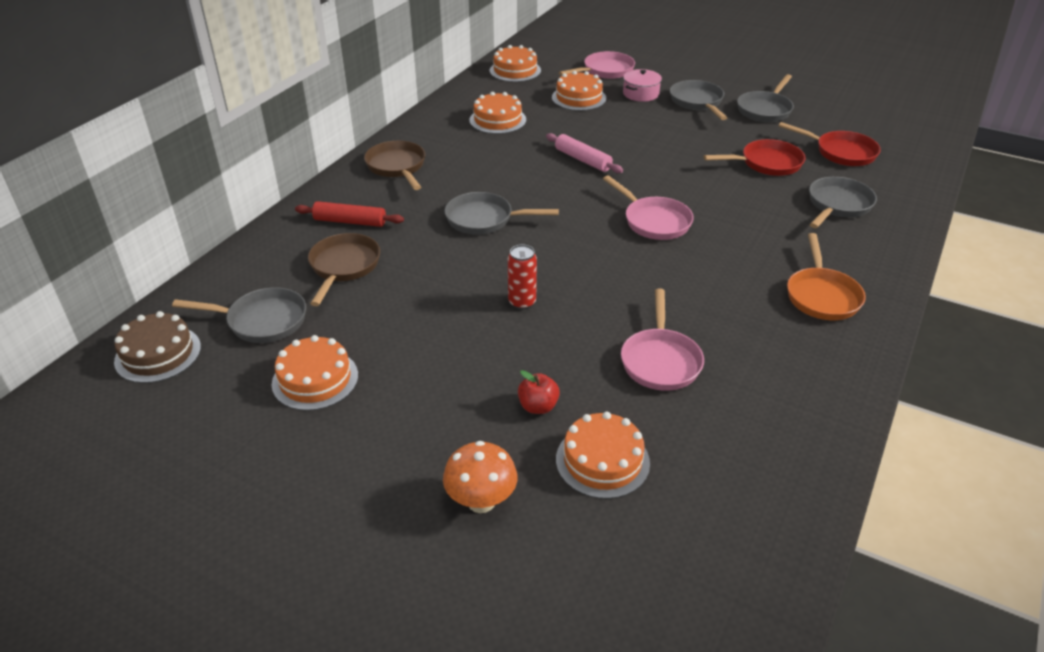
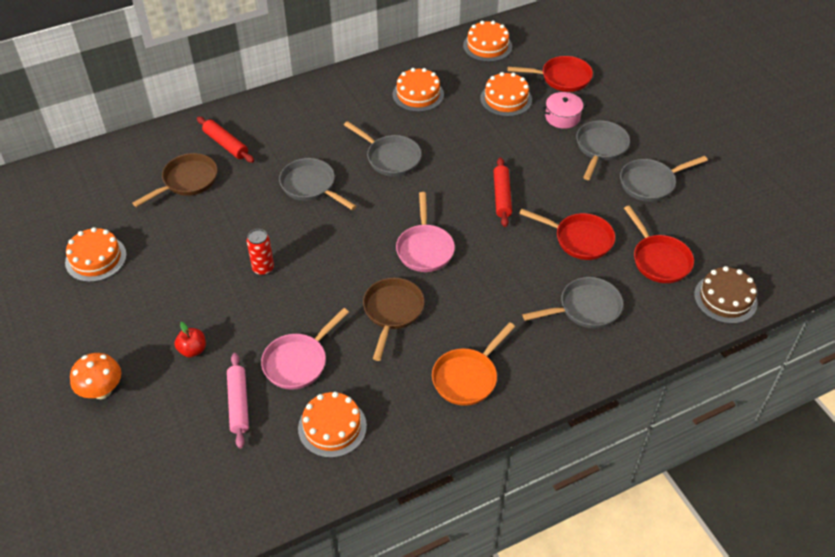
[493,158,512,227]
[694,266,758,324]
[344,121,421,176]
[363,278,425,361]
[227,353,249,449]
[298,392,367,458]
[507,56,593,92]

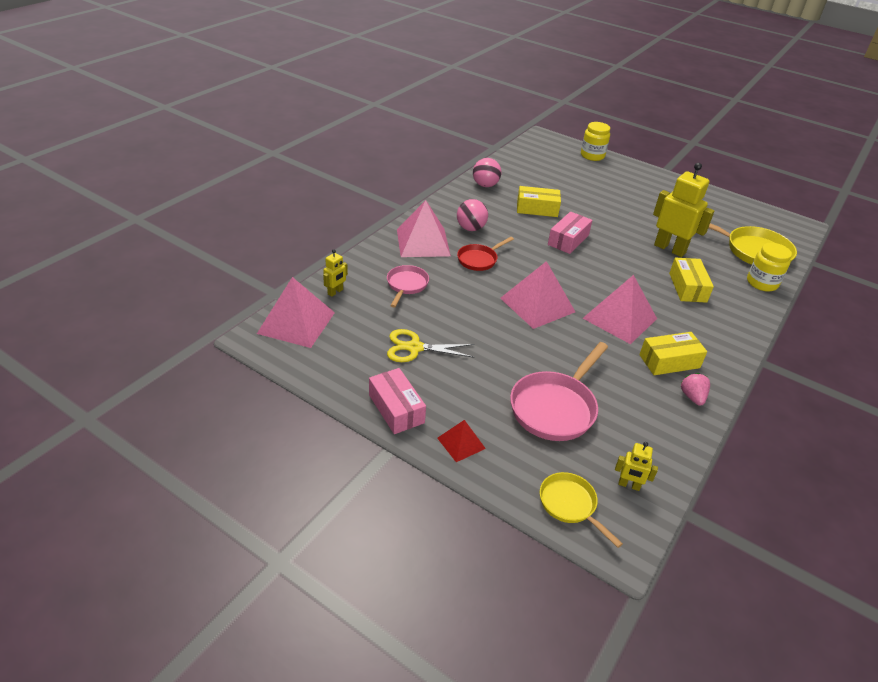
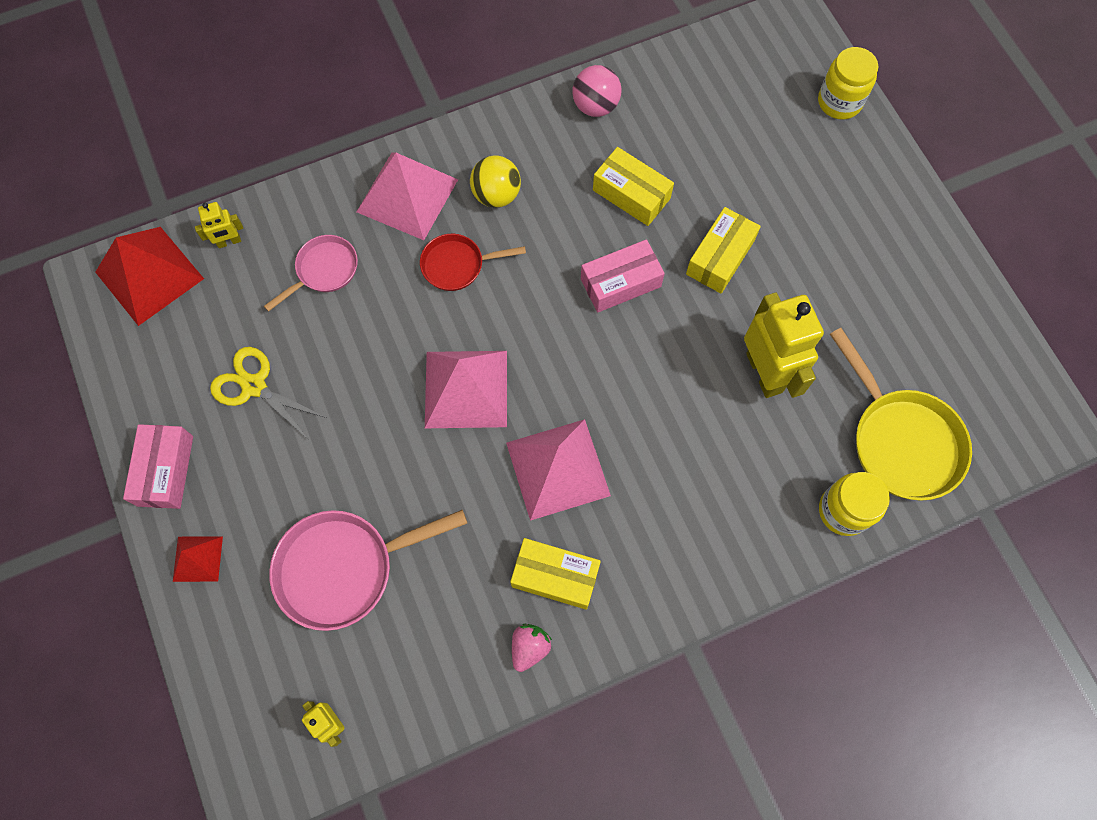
[540,472,623,548] (first image)
[686,207,761,294]
[95,227,204,326]
[470,155,521,208]

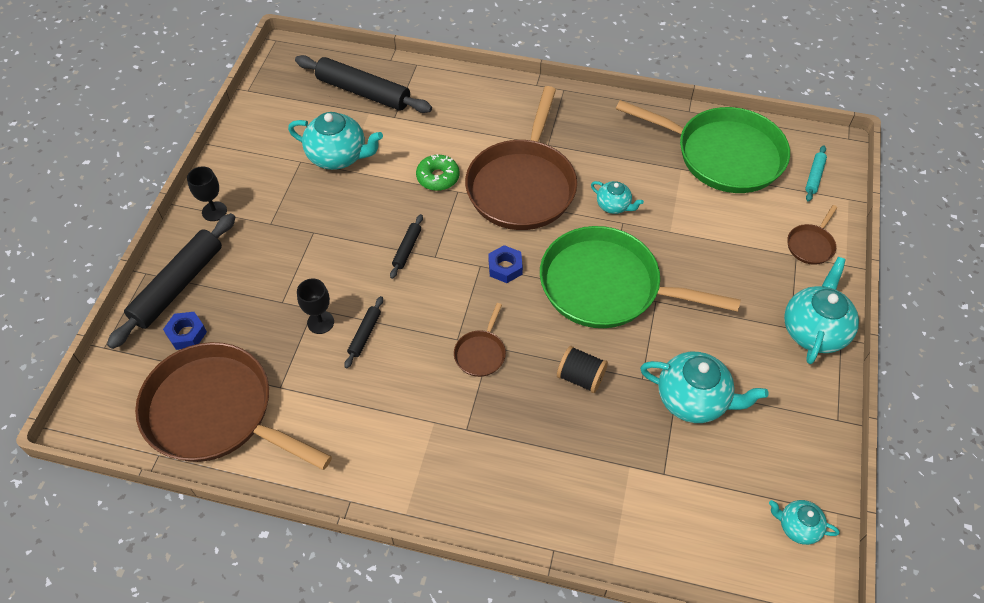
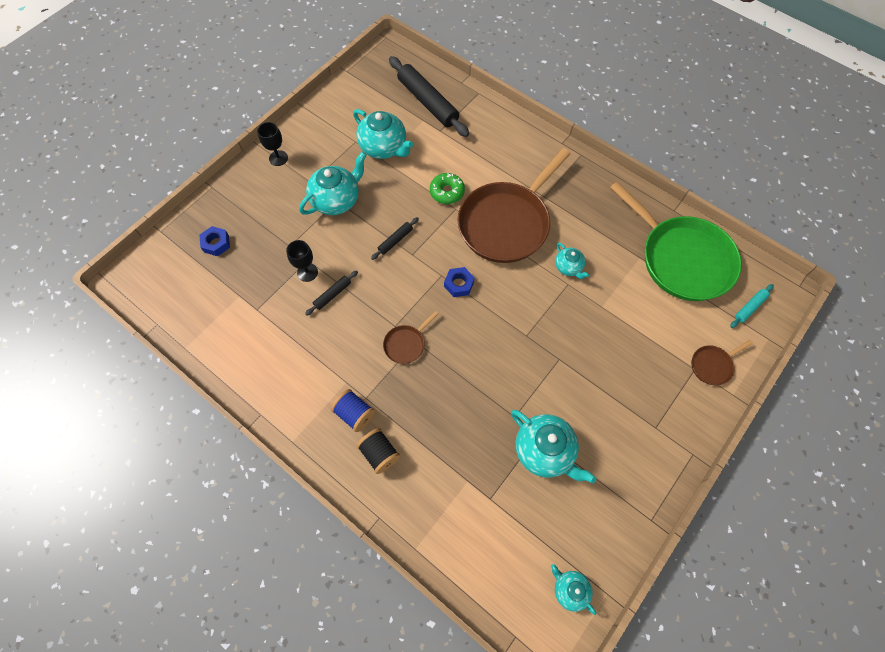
[107,213,235,349] (first image)
[135,342,332,470] (first image)
[540,226,741,328] (first image)
[331,389,375,432]
[357,428,400,474]
[299,152,366,215]

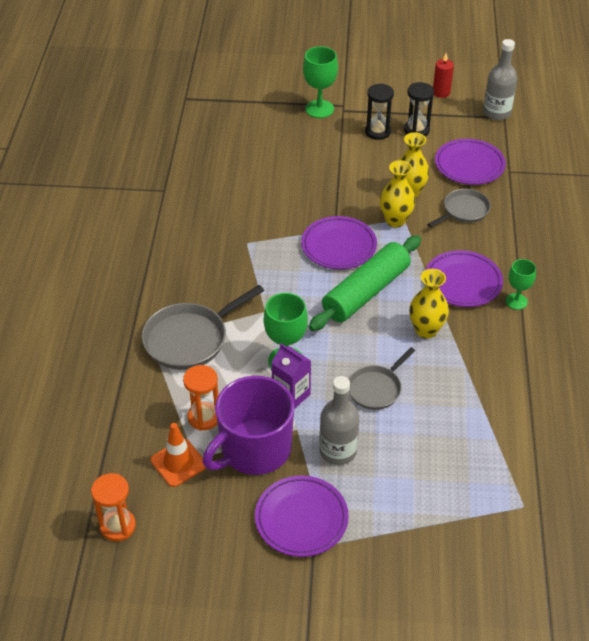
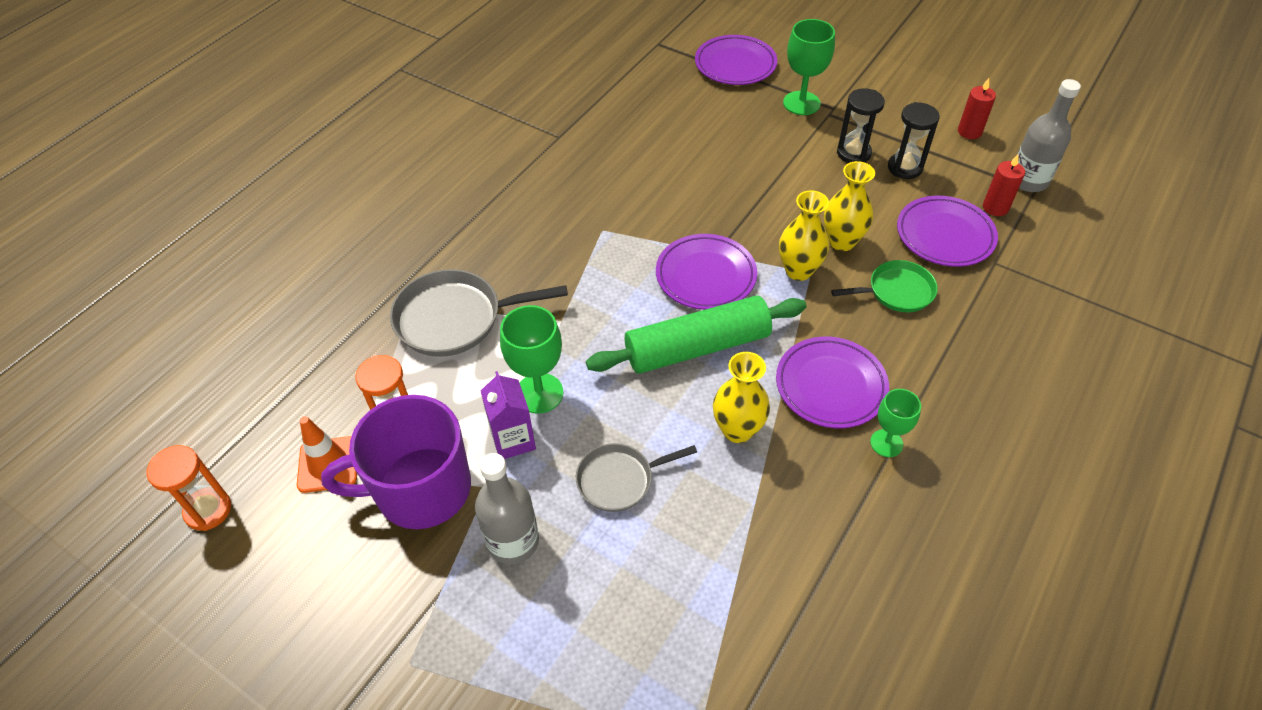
[983,154,1025,216]
[695,35,777,85]
[831,260,938,312]

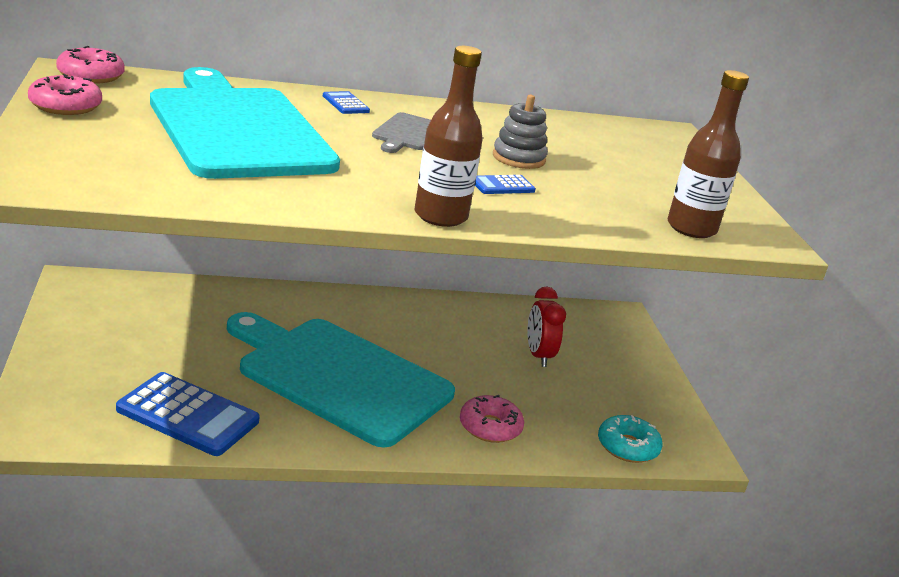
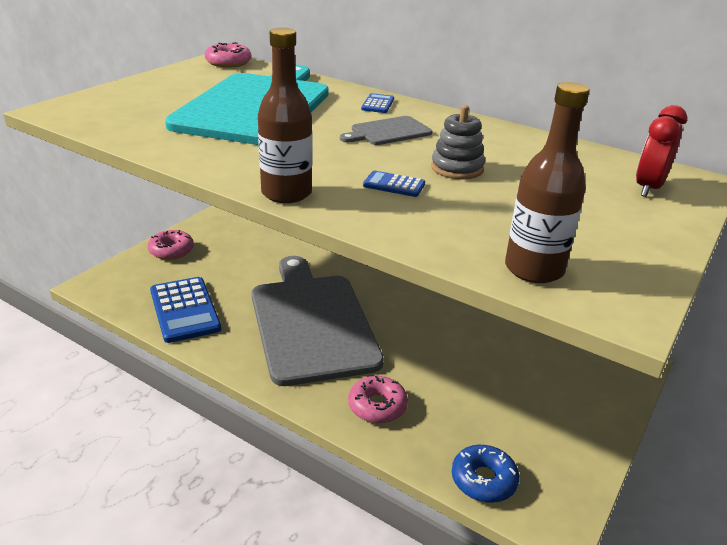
[148,230,194,260]
[636,105,687,197]
[252,256,384,386]
[452,445,519,503]

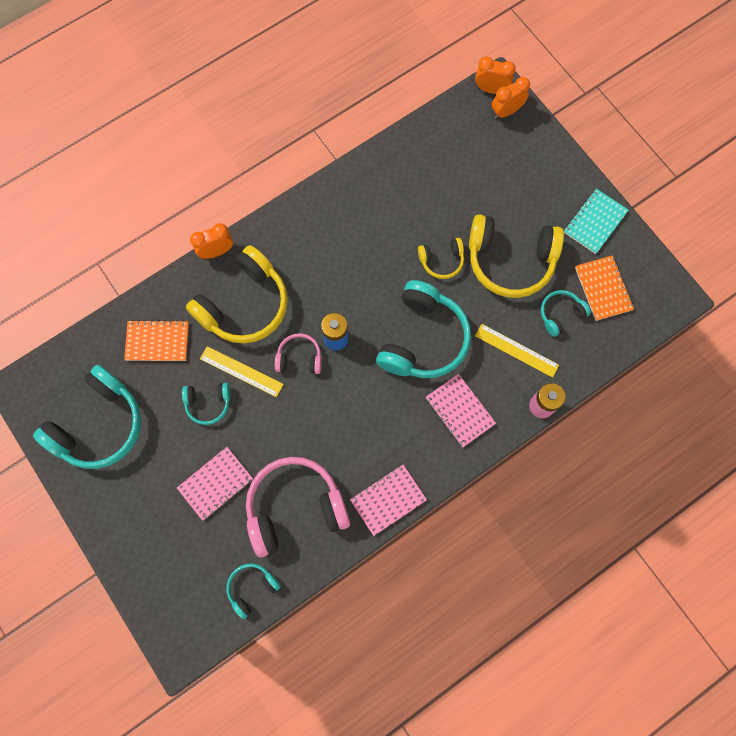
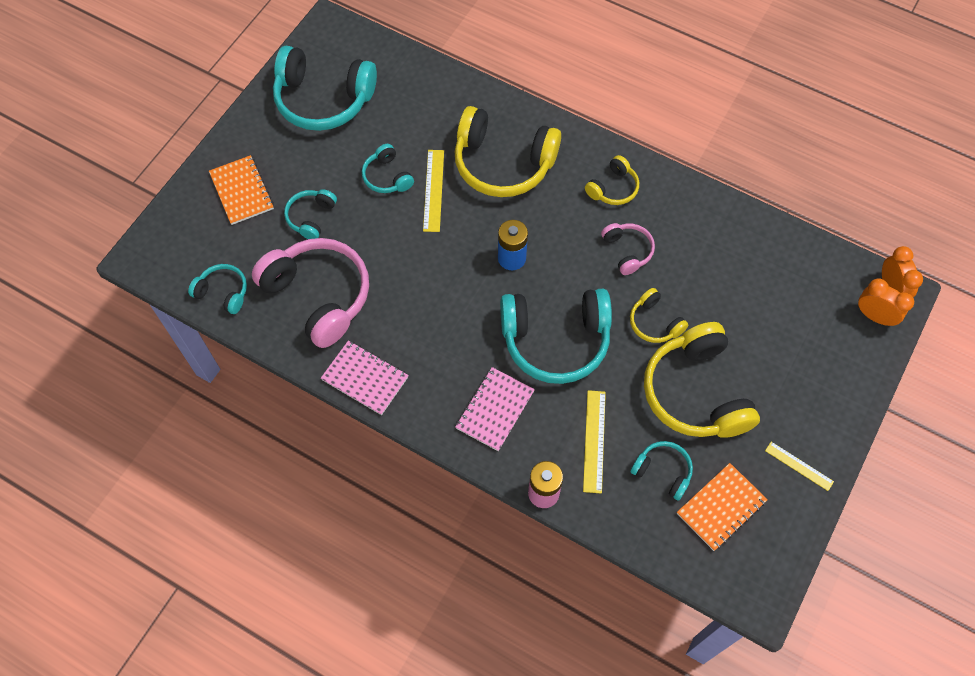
[190,223,233,259] (first image)
[585,155,639,205]
[209,155,274,225]
[601,223,655,275]
[284,189,337,239]
[765,442,834,491]

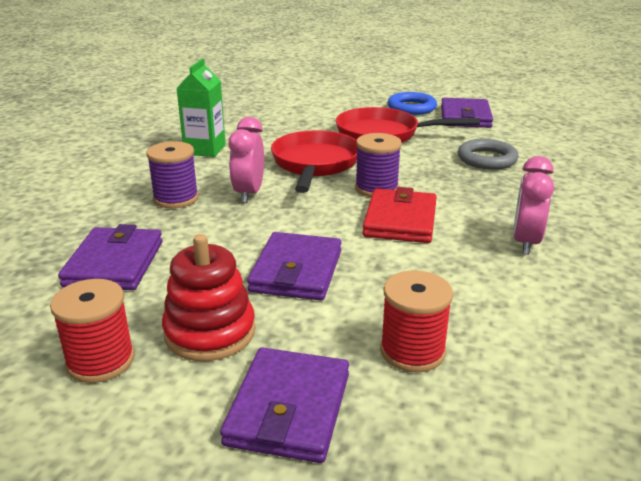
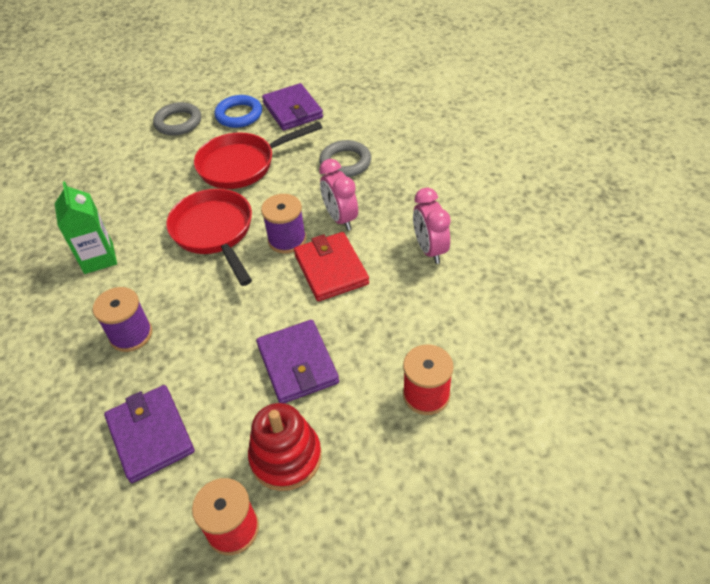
[220,347,349,463] (first image)
[153,102,201,136]
[319,159,358,231]

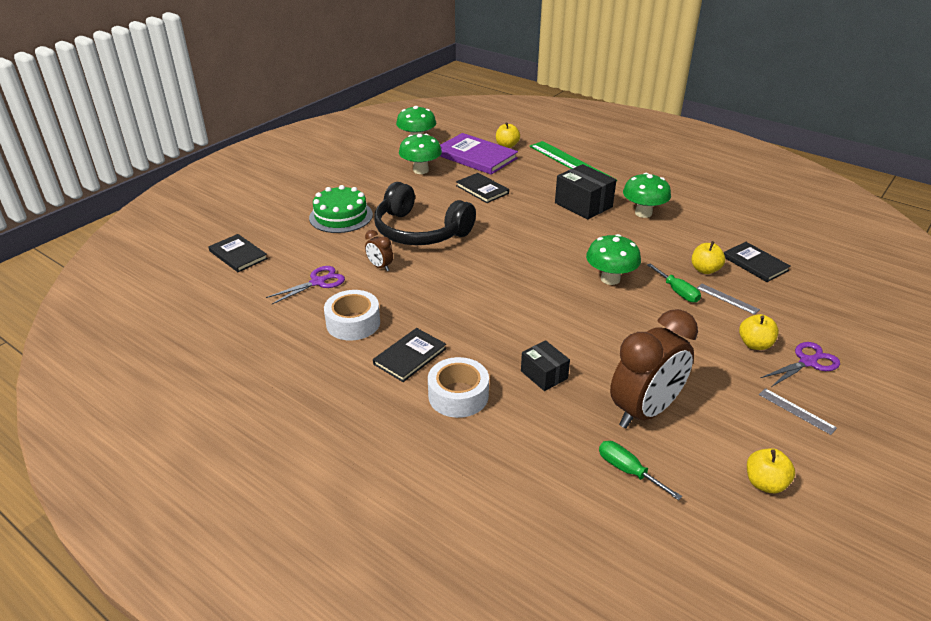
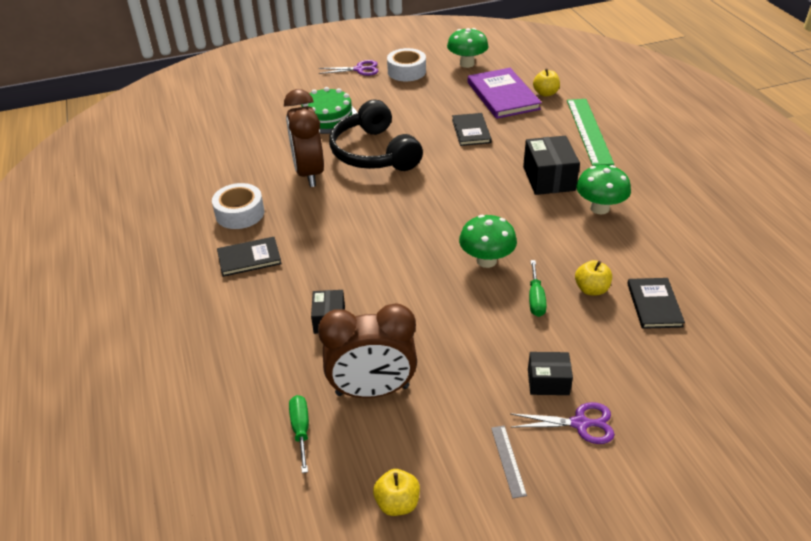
[209,234,268,272] (first image)
[399,134,442,174] (first image)
[697,284,760,315] (first image)
[319,60,378,76]
[387,48,426,81]
[528,352,573,395]
[284,89,324,187]

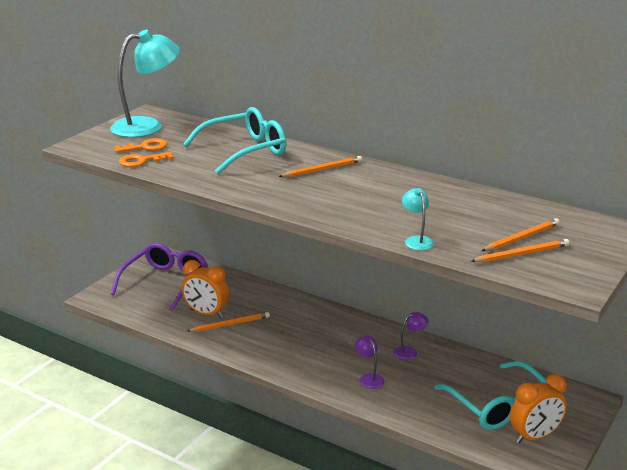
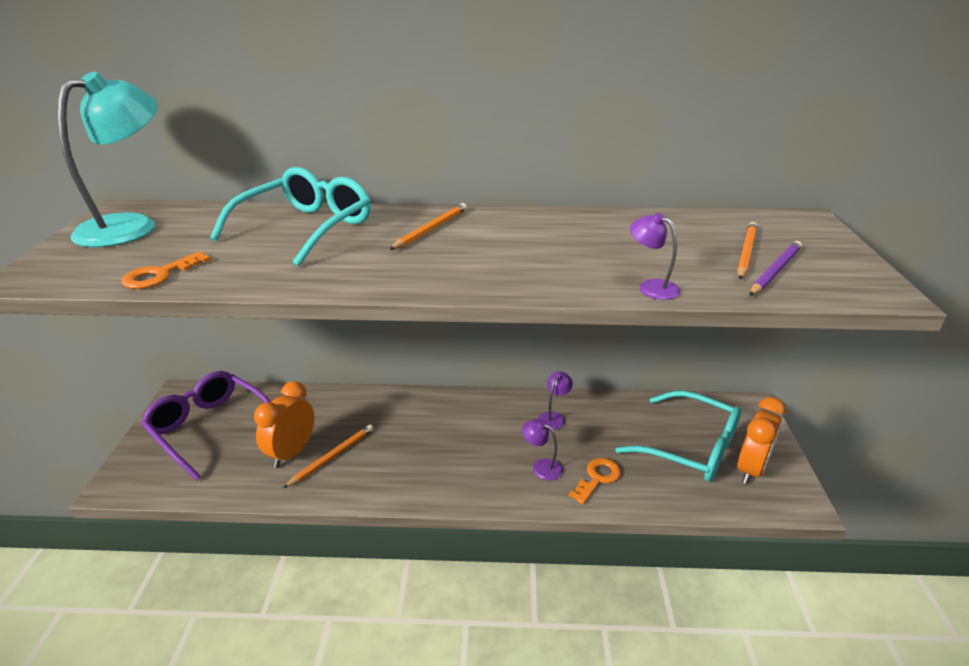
[569,458,621,504]
[630,213,680,300]
[750,241,802,296]
[141,371,271,481]
[254,381,314,468]

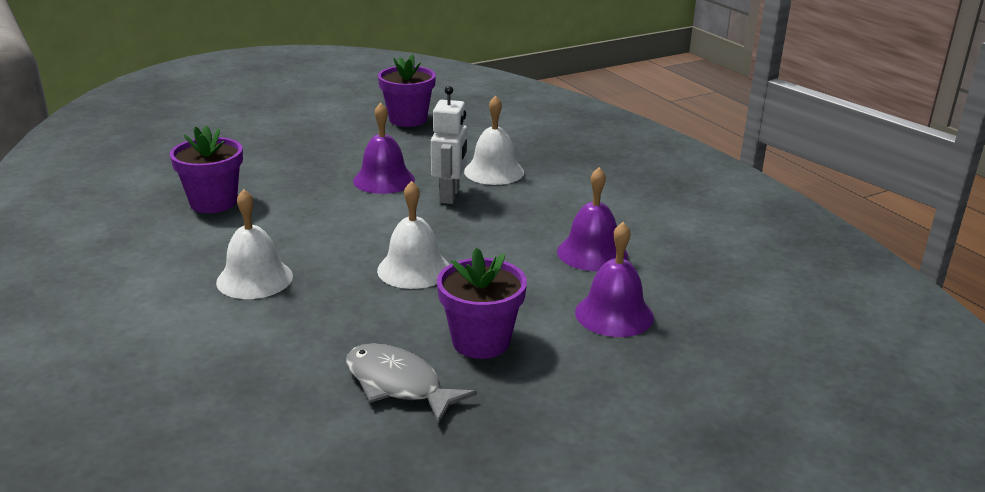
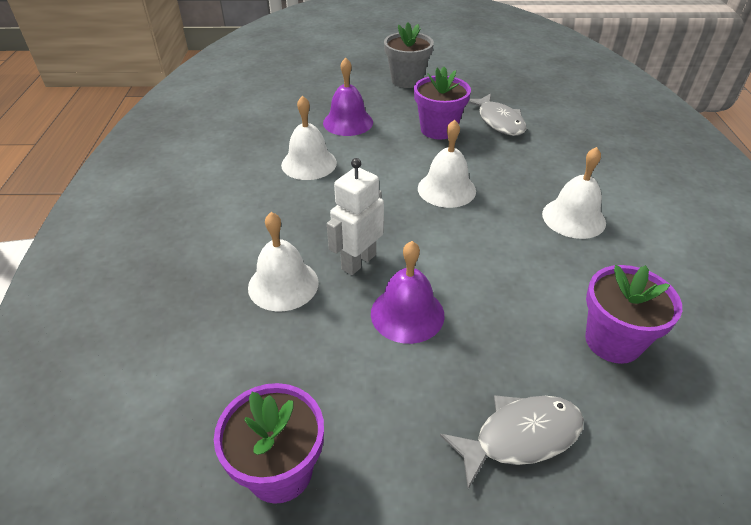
[384,22,434,88]
[440,395,584,489]
[281,95,337,180]

